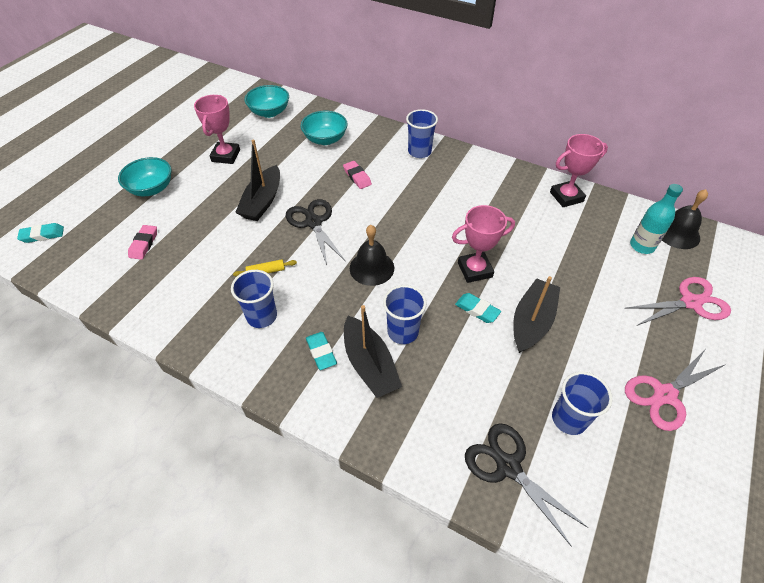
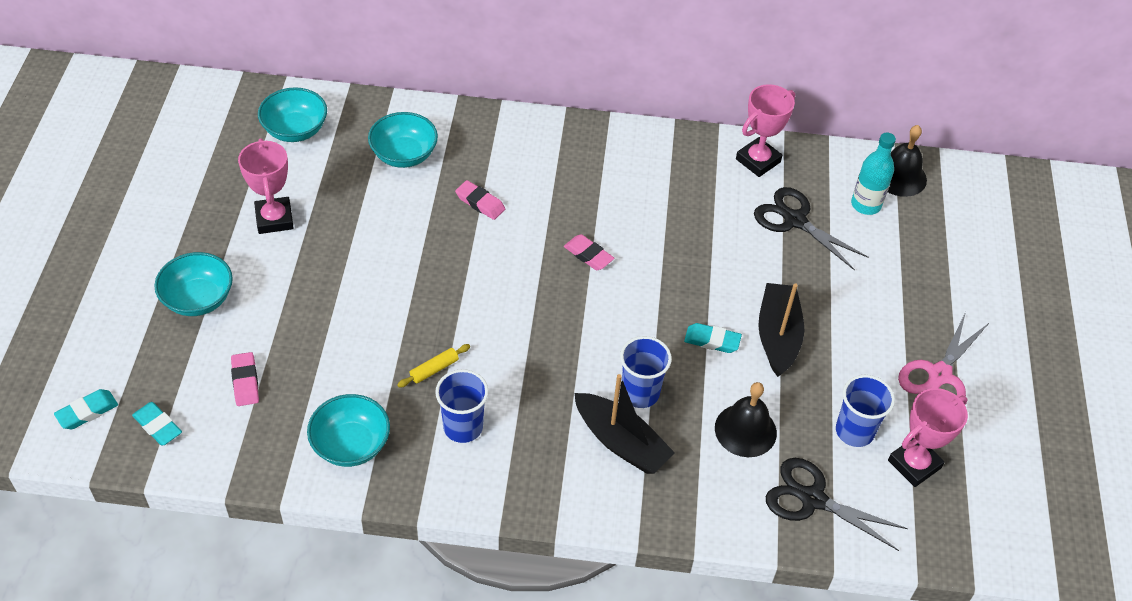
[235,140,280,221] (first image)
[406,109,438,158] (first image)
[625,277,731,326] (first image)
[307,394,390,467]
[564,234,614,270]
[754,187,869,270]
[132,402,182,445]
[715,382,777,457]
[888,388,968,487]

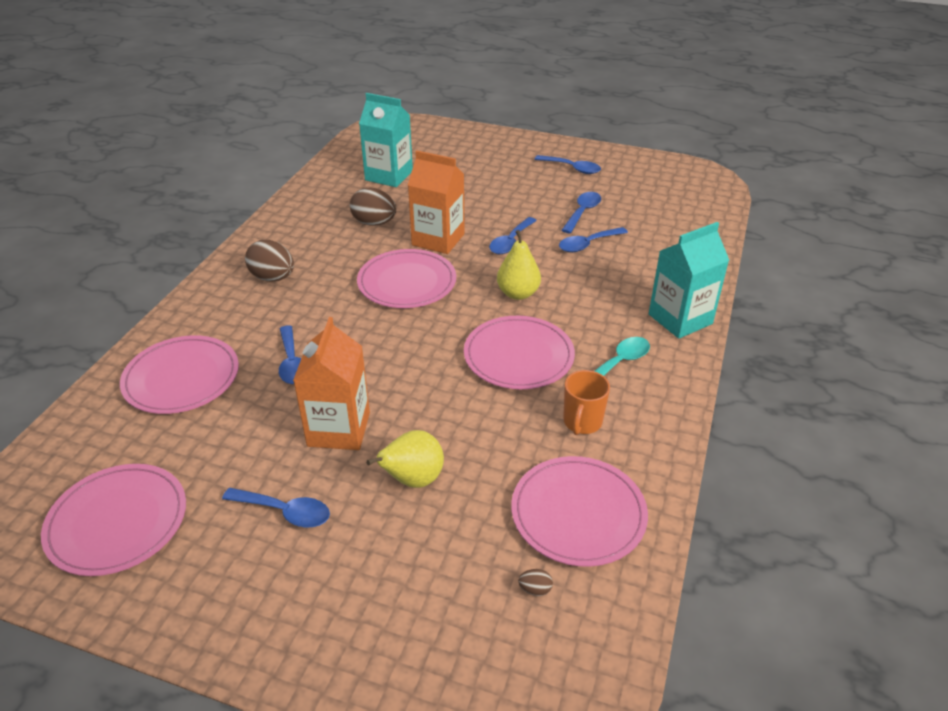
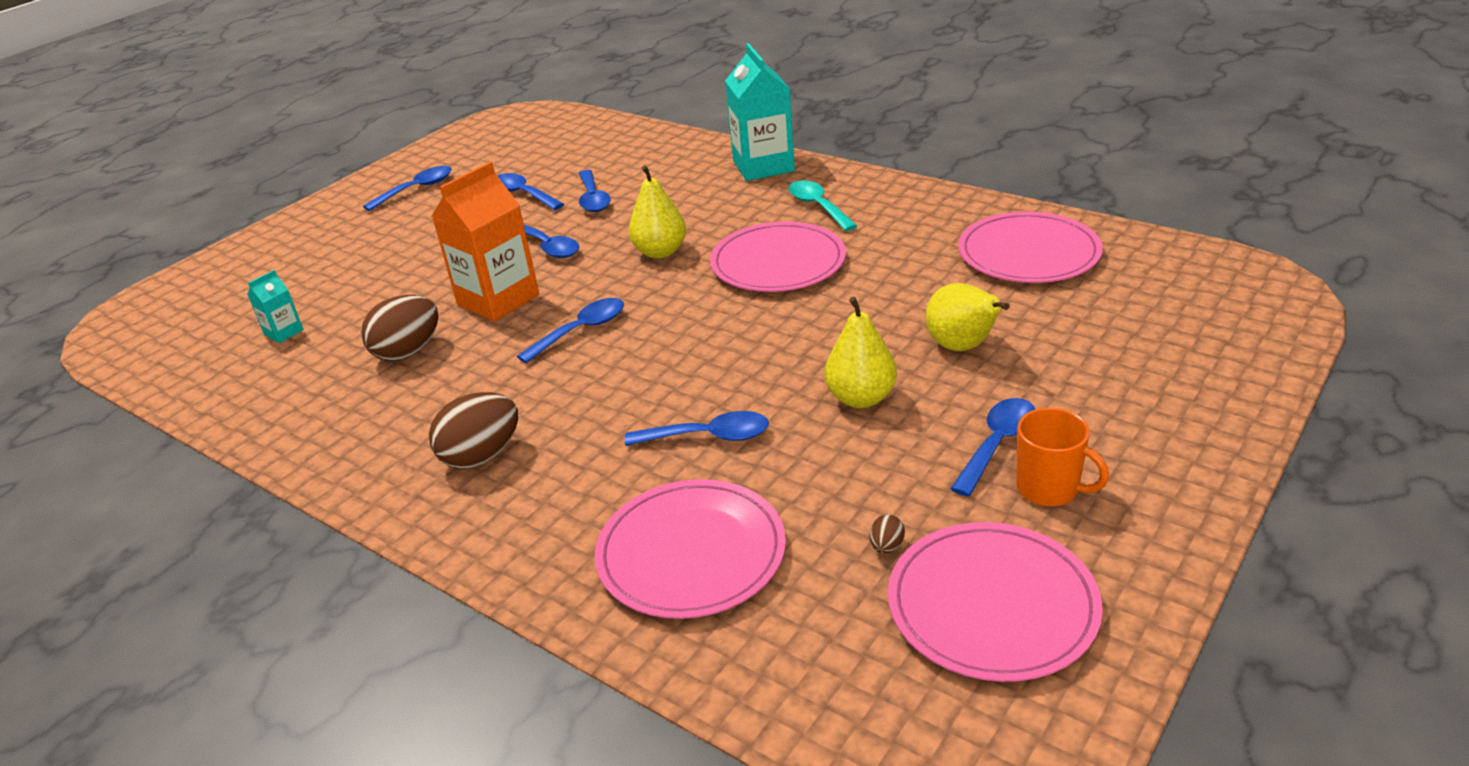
[870,514,905,554]
[1016,408,1109,506]
[824,297,897,408]
[517,298,624,363]
[247,270,303,343]

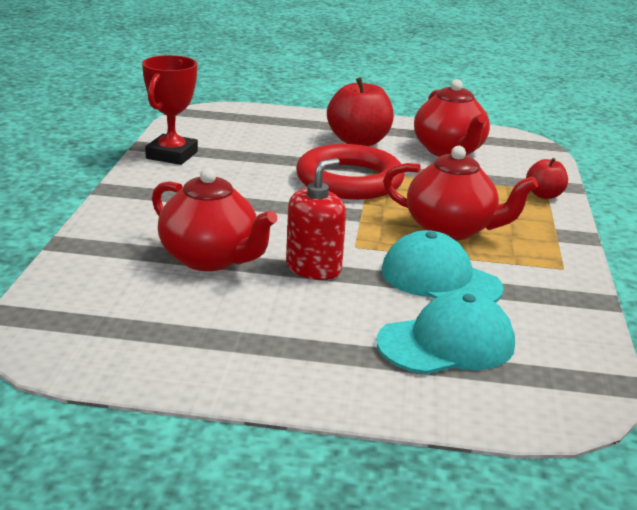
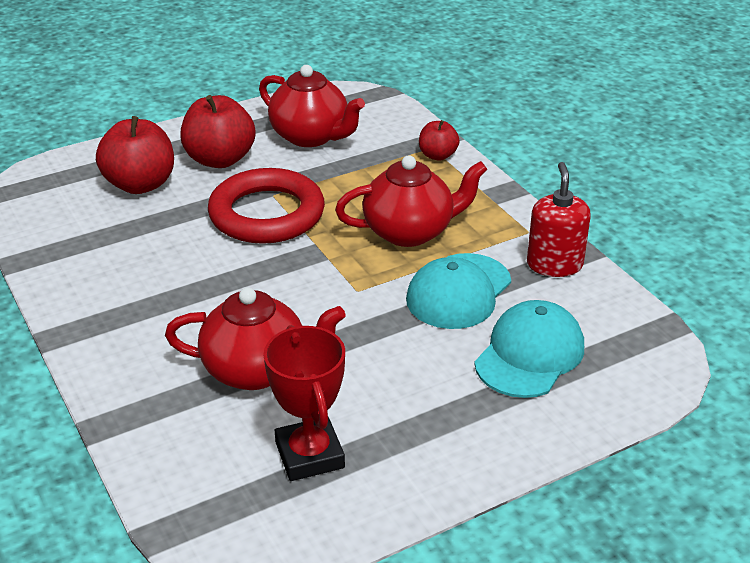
[96,116,174,194]
[263,325,345,481]
[527,162,591,277]
[406,253,511,329]

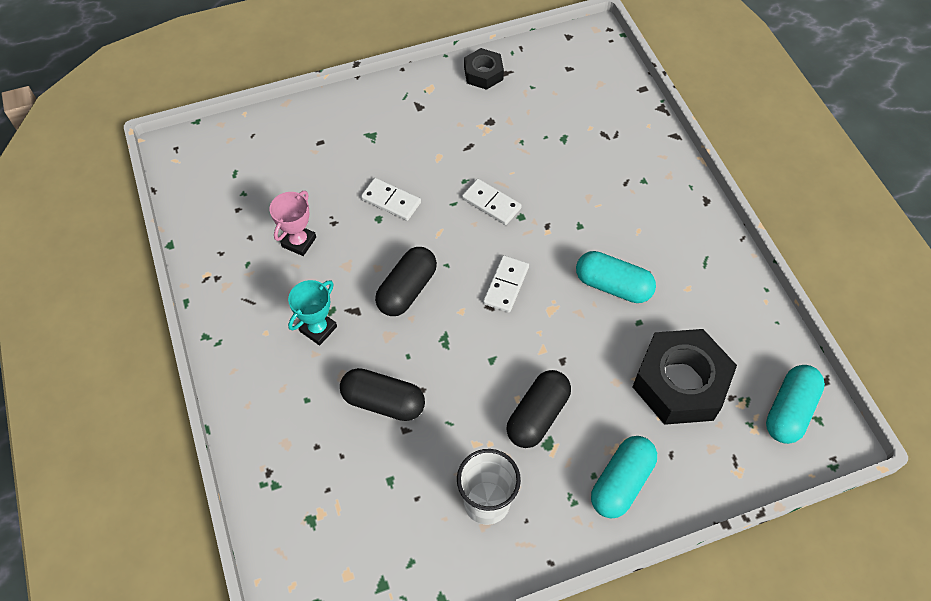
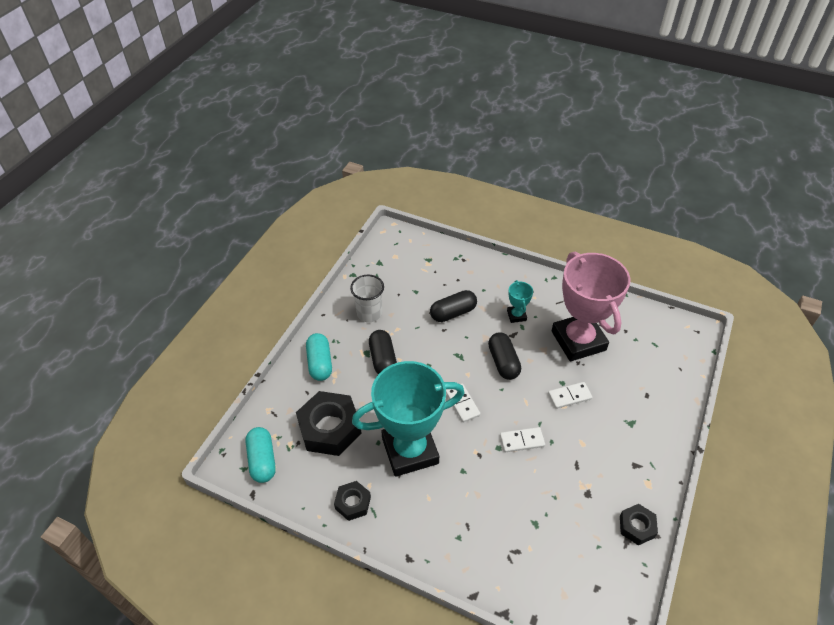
[334,481,371,521]
[352,361,465,477]
[552,251,630,362]

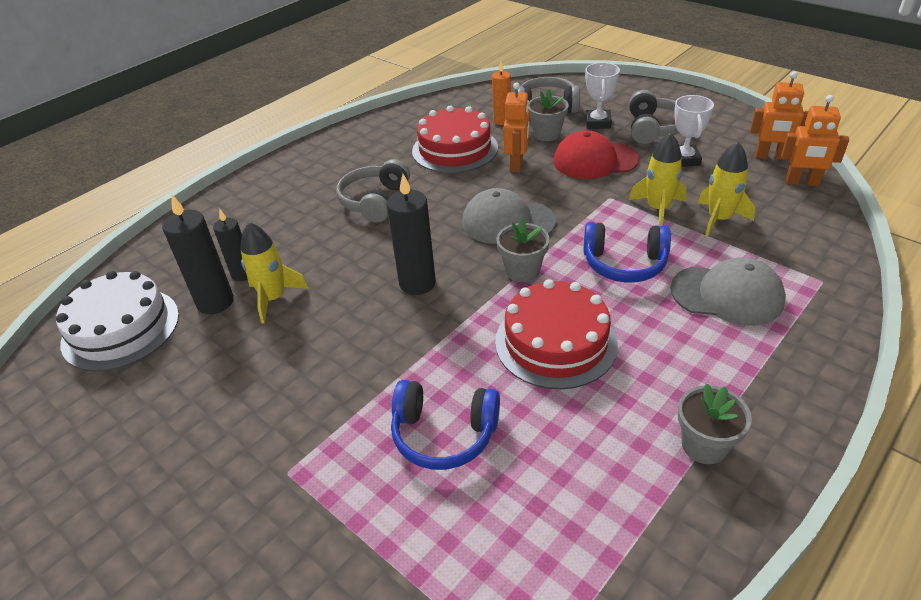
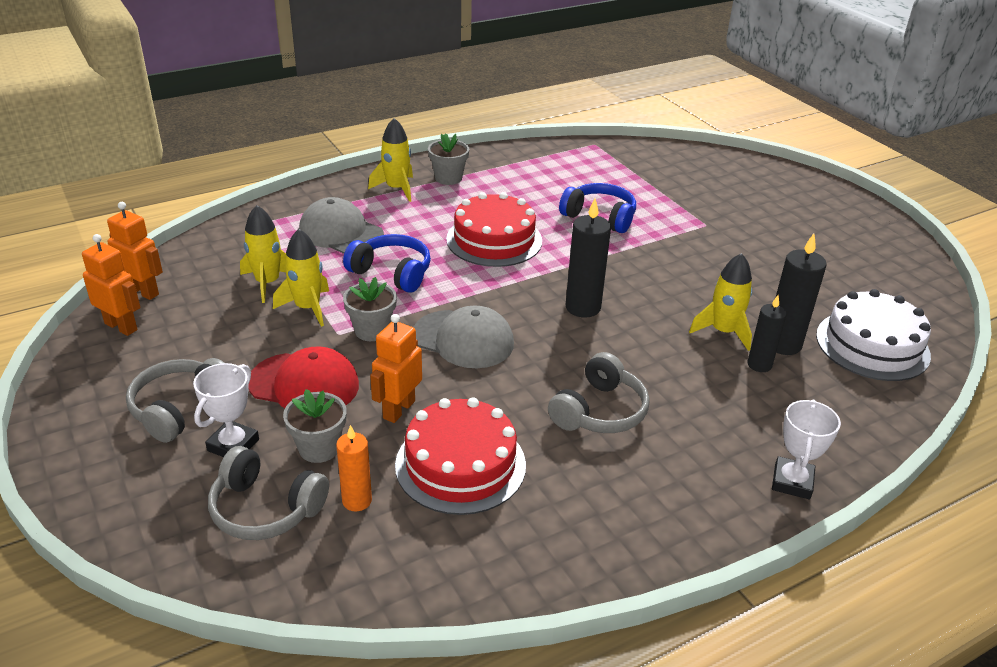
[368,118,413,202]
[343,277,397,341]
[772,400,841,499]

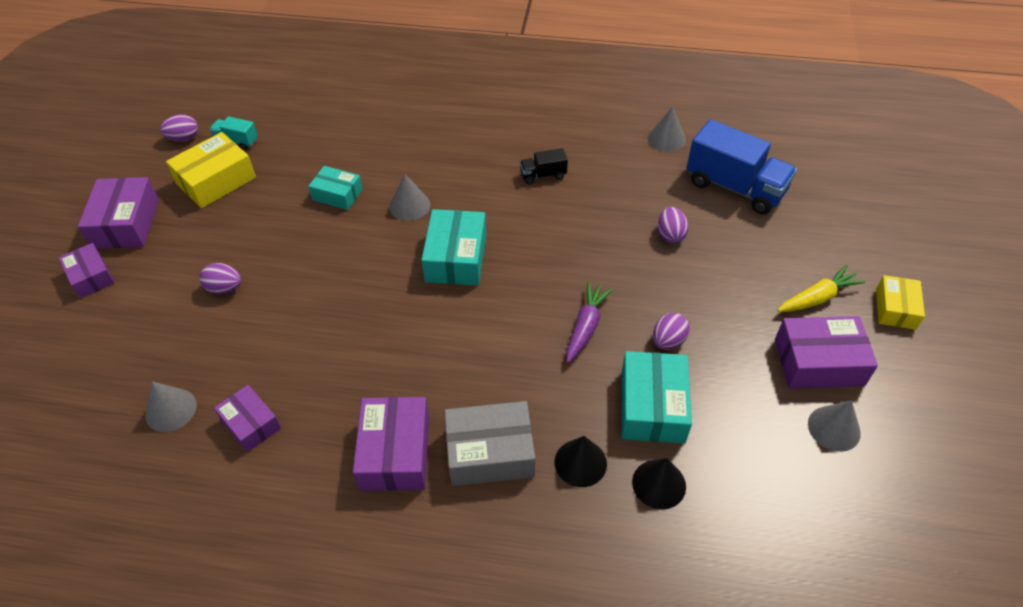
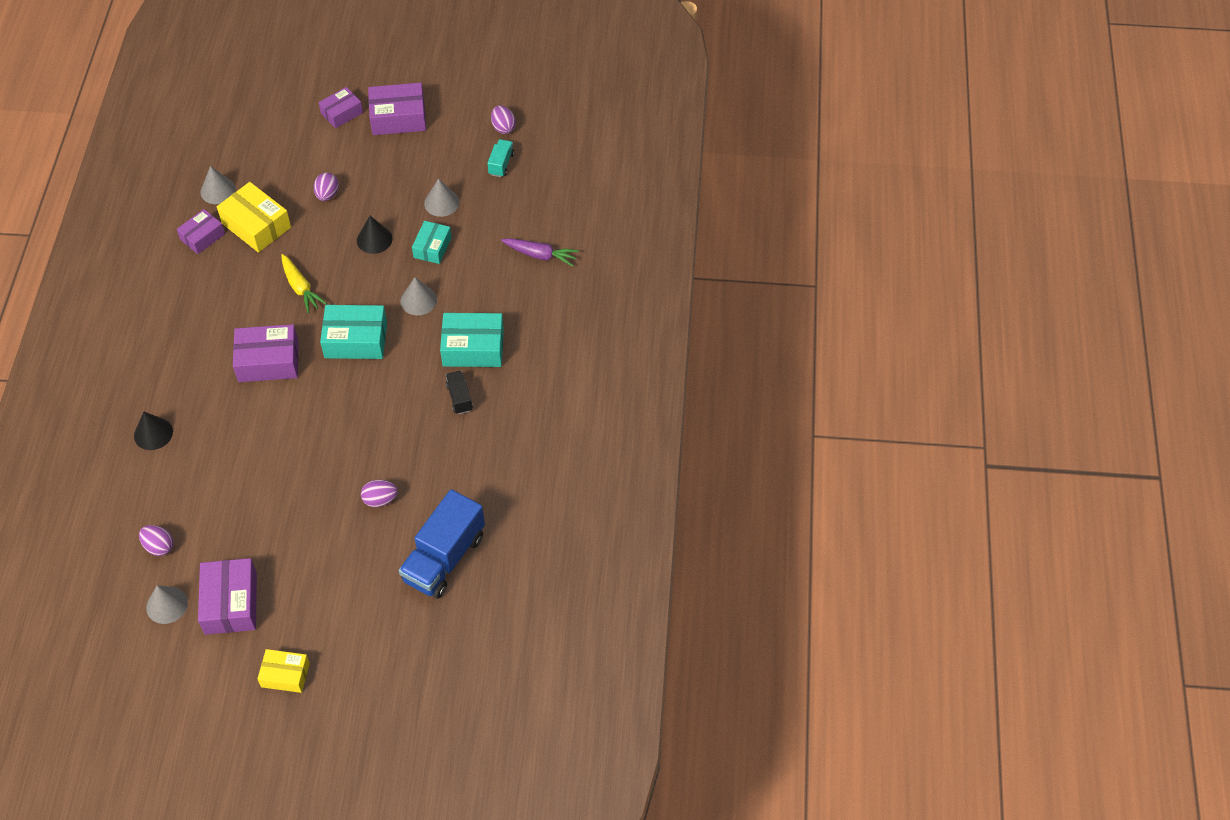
[445,401,535,486] (first image)
[217,182,291,253]
[233,324,299,382]
[501,238,579,267]
[440,313,504,367]
[357,216,392,254]
[424,178,459,217]
[139,525,174,556]
[281,254,327,313]

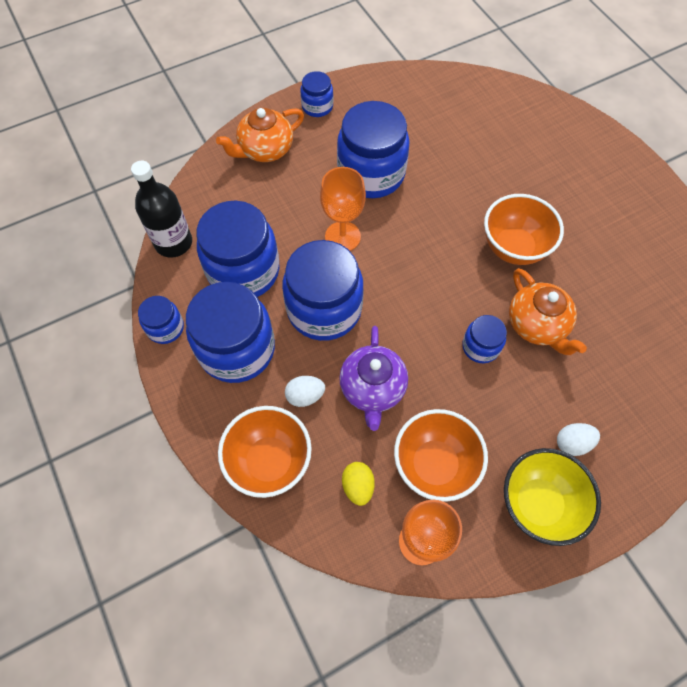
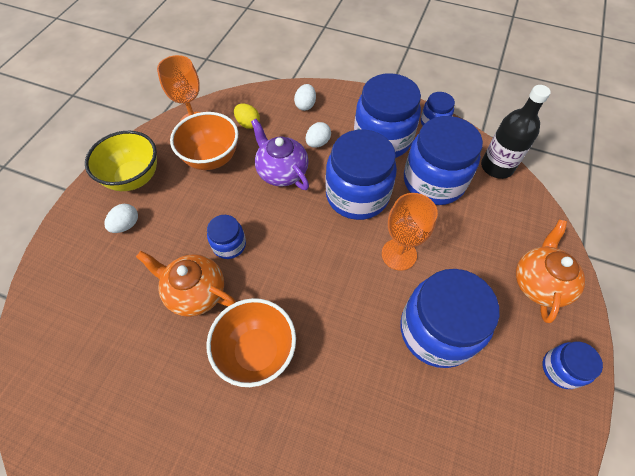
[294,84,316,111]

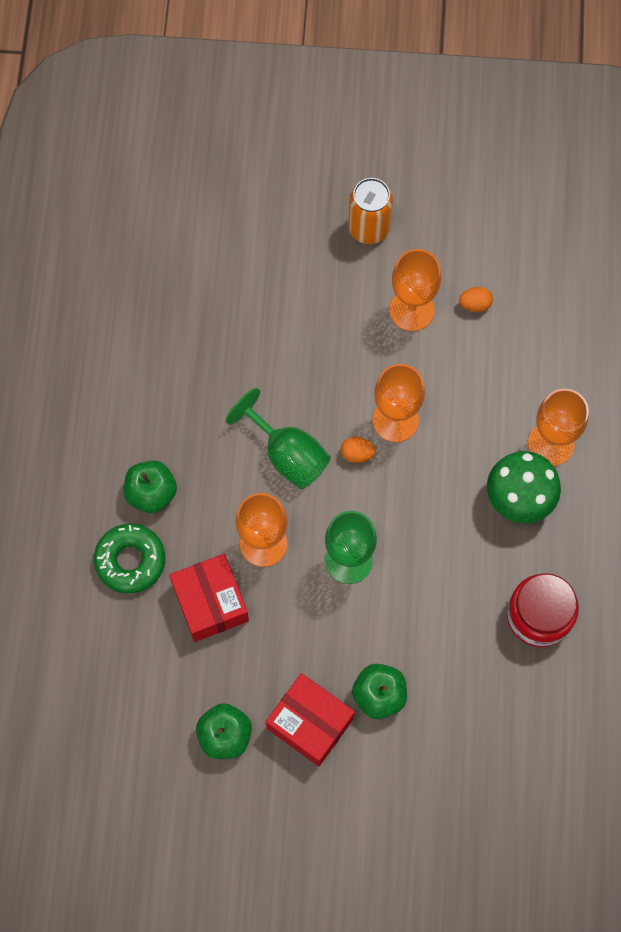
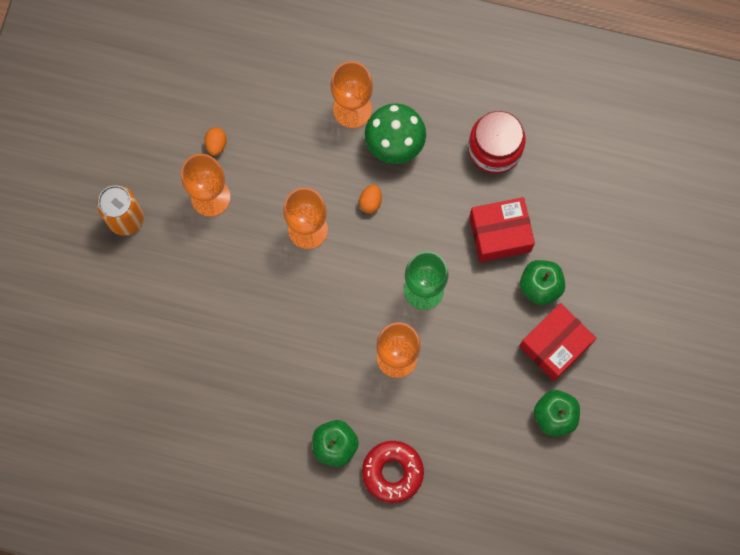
[226,388,331,489] (first image)
[469,197,535,262]
[359,184,382,214]
[362,441,424,503]

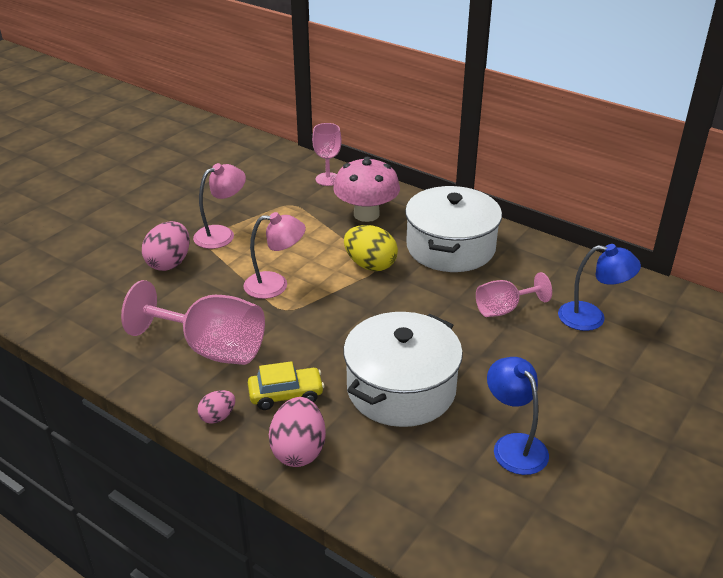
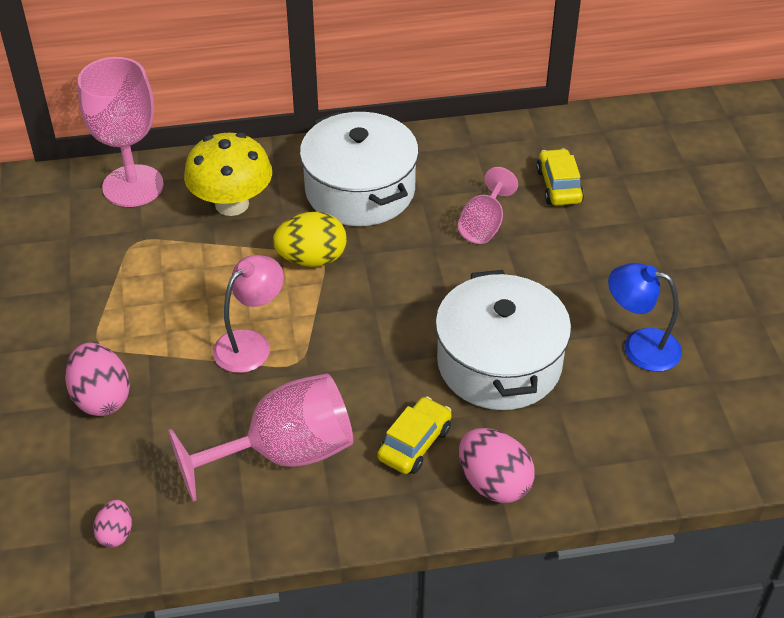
[193,163,246,249] (first image)
[93,500,132,547]
[536,148,584,206]
[184,133,272,216]
[78,57,164,207]

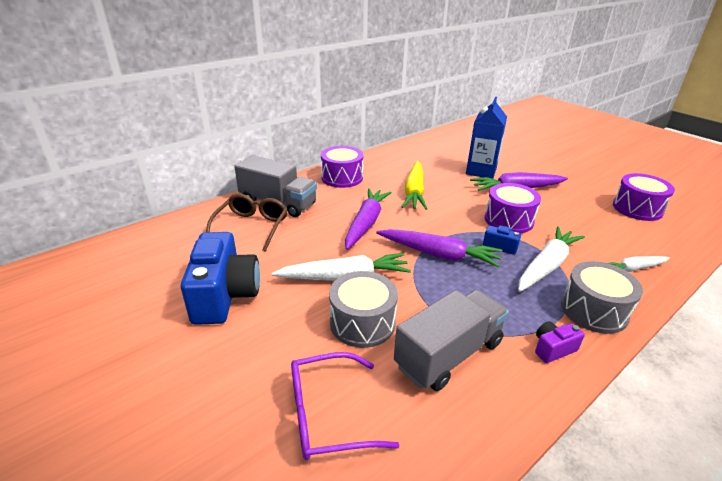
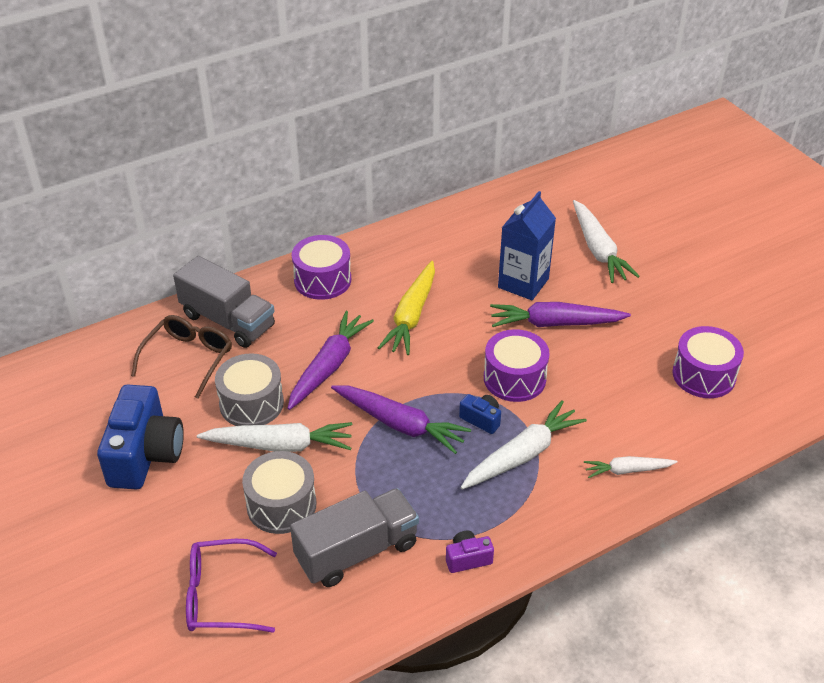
[573,200,640,283]
[215,353,284,426]

